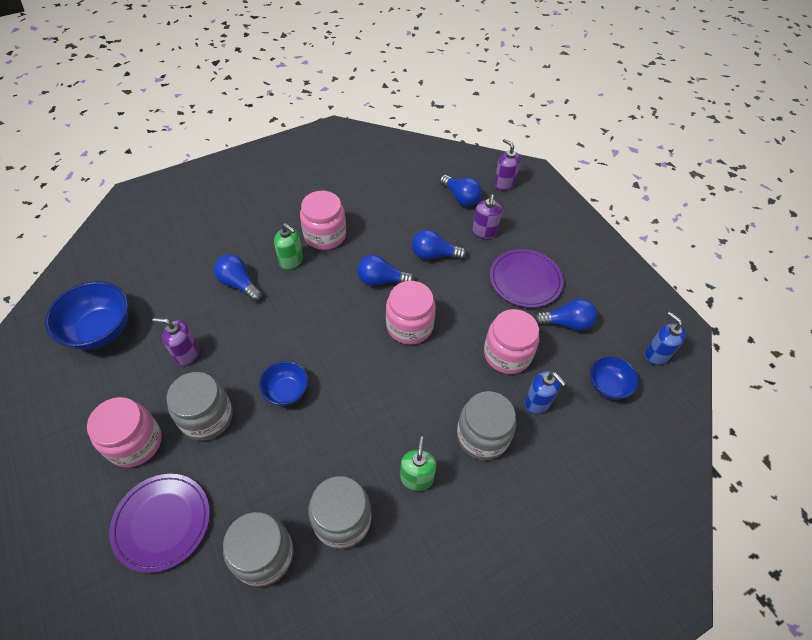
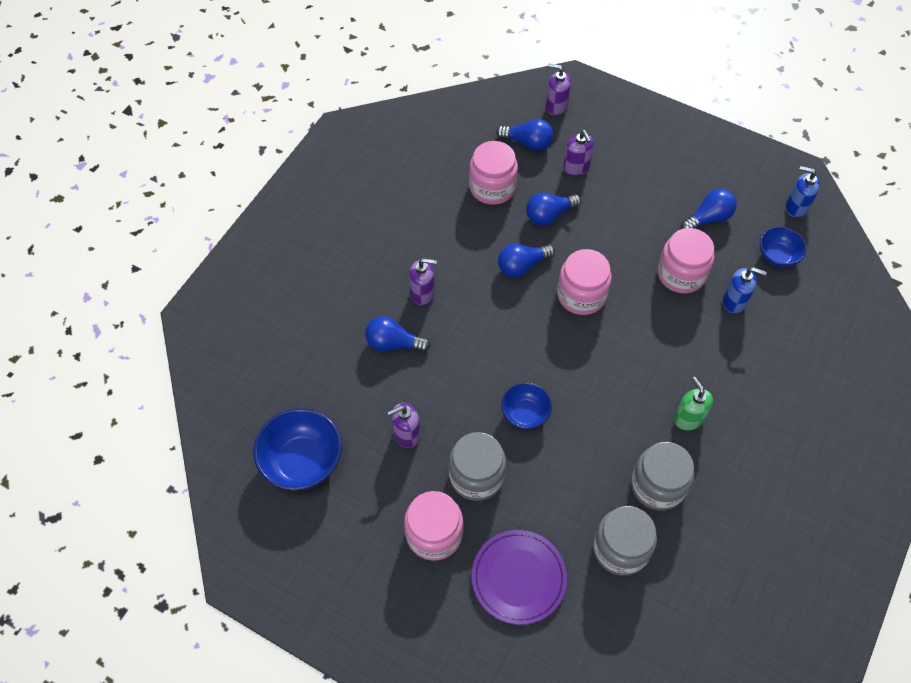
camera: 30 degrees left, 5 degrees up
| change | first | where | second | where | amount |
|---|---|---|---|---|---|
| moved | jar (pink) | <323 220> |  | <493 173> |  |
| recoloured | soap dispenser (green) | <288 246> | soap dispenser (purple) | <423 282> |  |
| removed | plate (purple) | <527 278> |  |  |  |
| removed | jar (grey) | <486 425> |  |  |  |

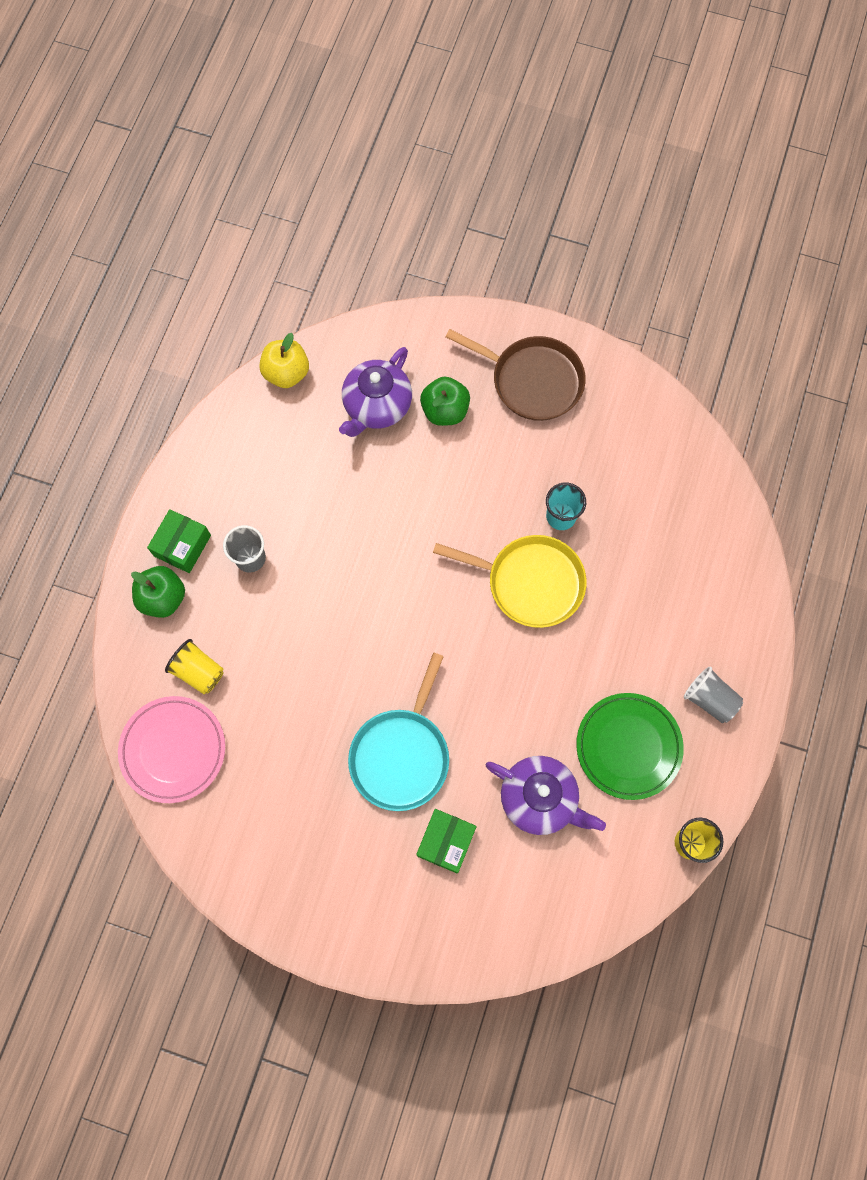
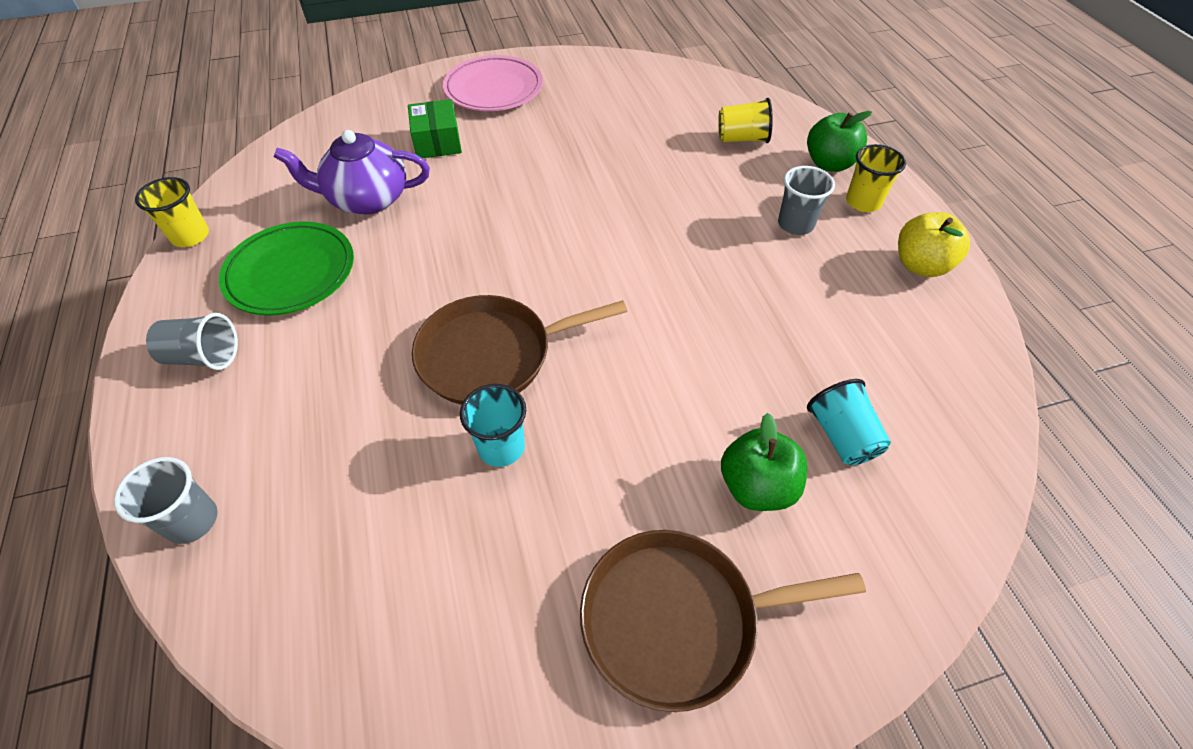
camera: 145 degrees right, 20 degrees down
| change | first | where | second | where | amount |
|---|---|---|---|---|---|
| moved | apple (yellow) | <284 360> |  | <934 244> |  |
| replaced | teapot (purple) | <375 392> | cup (turquoise) | <849 422> |  |
| replaced | box (green) | <179 541> | cup (yellow) | <876 178> |  |
| recoloured | pan (yellow) | <510 581> | pan (brown) | <519 350> |  |
| removed | pan (turquoise) | <398 732> |  |  |  |
| moved | plate (pink) | <171 749> |  | <493 83> |  |
| added |  |  | cup (grey) | <166 500> |  |

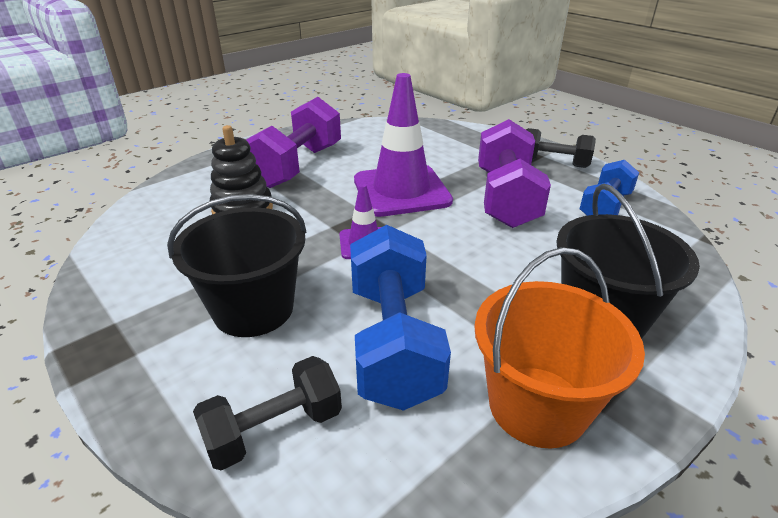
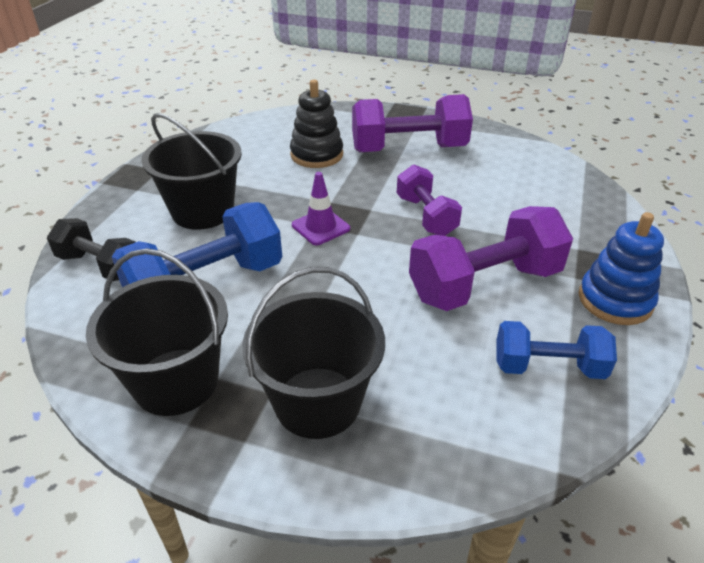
camera: 60 degrees right, 5 degrees up
| change | first | where | second | where | amount |
|---|---|---|---|---|---|
| replaced | traffic cone (purple) | <403 145> | dumbbell (purple) | <429 200> |  |
| replaced | dumbbell (black) | <561 148> | stacking toy (blue) | <621 268> |  |
| recoloured | bucket (orange) | <559 348> | bucket (black) | <157 332> |  |

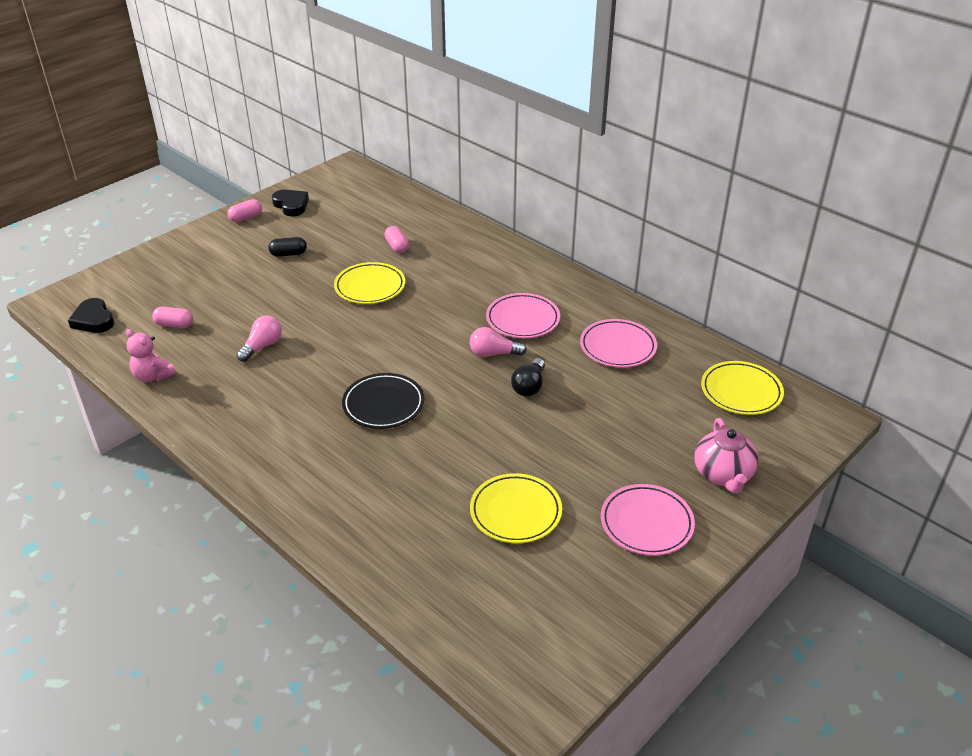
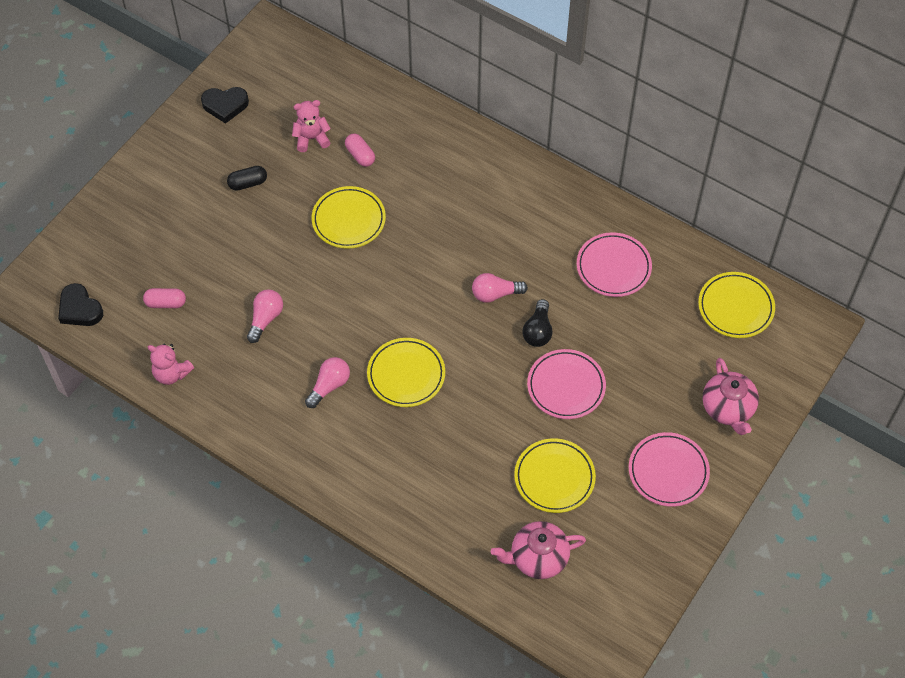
camera: 10 degrees left, 20 degrees up
| change | first | where | second | where | amount |
|---|---|---|---|---|---|
| turned | heart (black) | <290 203> |  | <225 105> | 135 degrees clockwise |
| removed | capsule (pink) | <245 210> |  |  |  |
| moved | plate (pink) | <523 315> |  | <566 384> |  |
| recoloured | plate (black) | <383 401> | plate (yellow) | <406 372> |  |
| added |  |  | teddy bear (pink) | <311 126> |  |
| added |  |  | light bulb (pink) | <327 382> |  |
| added |  |  | teapot (pink) | <538 550> |  |

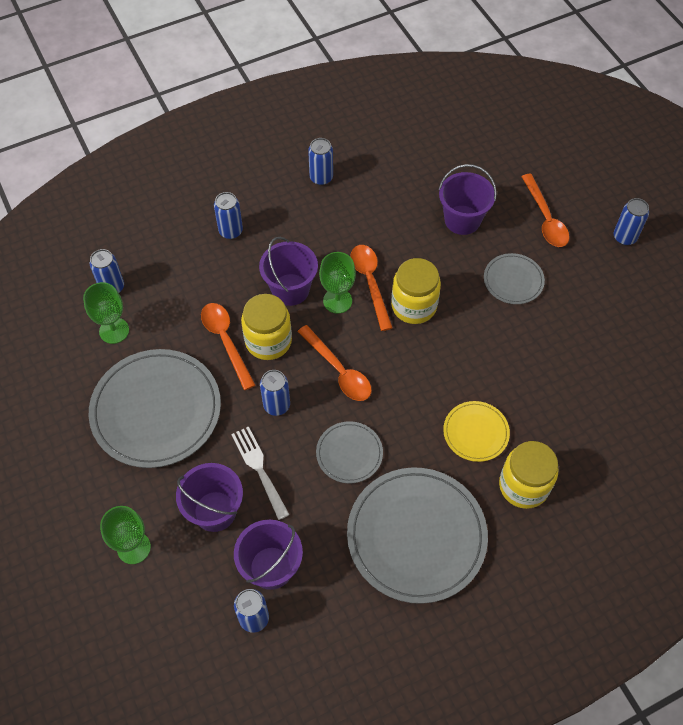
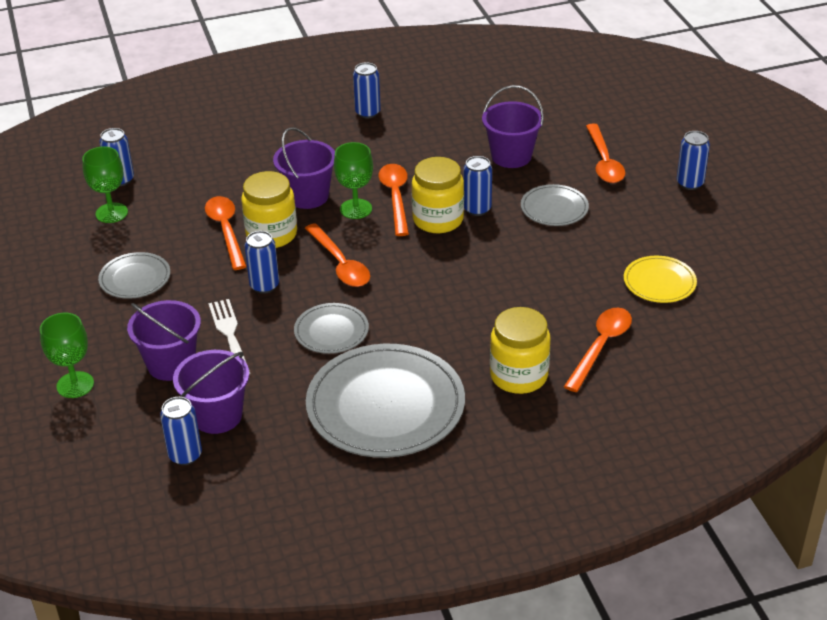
camera: 10 degrees right, 20 degrees down
| change | first | where | second | where | amount |
|---|---|---|---|---|---|
| moved | can (blue) | <228 215> |  | <477 186> |  |
| resized | plate (grey) | <155 408> |  | <134 275> | x0.50 |
| moved | plate (yellow) | <476 431> |  | <660 279> |  |
| added |  |  | spoon (orange) | <598 350> |  |

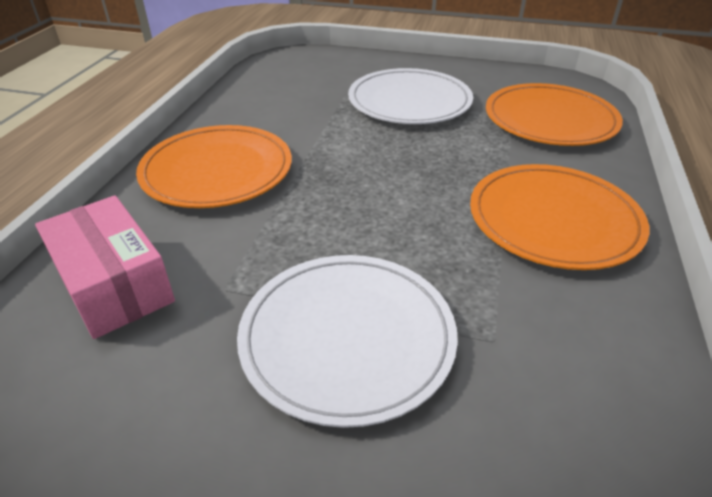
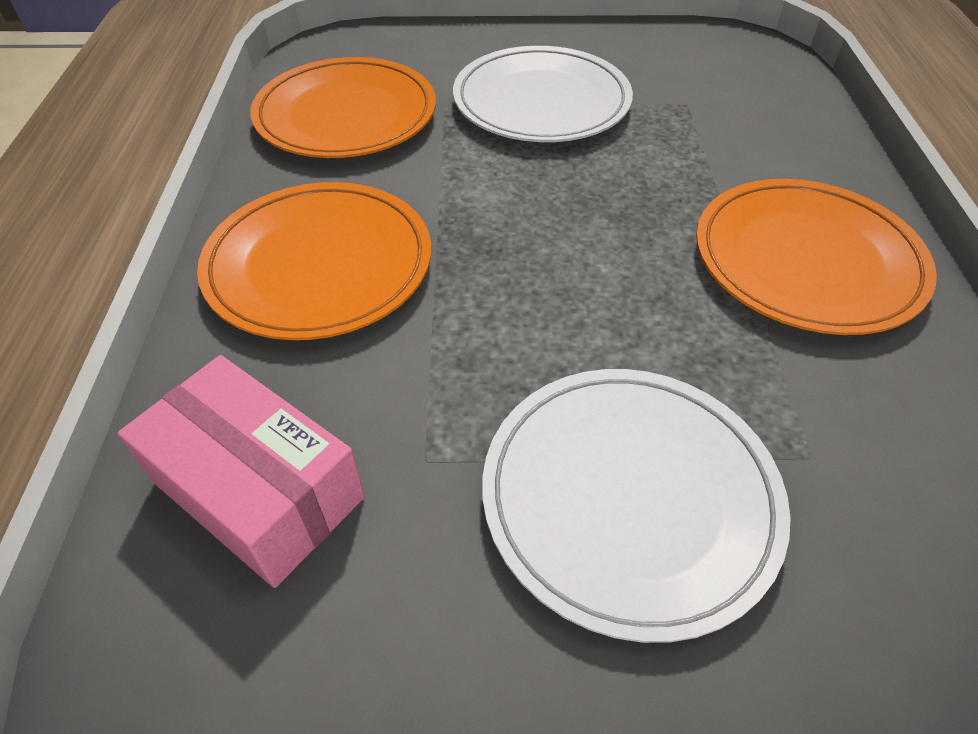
camera: 15 degrees left, 10 degrees up
| change | first | where | second | where | amount |
|---|---|---|---|---|---|
| moved | plate (orange) | <554 114> |  | <343 107> |  |

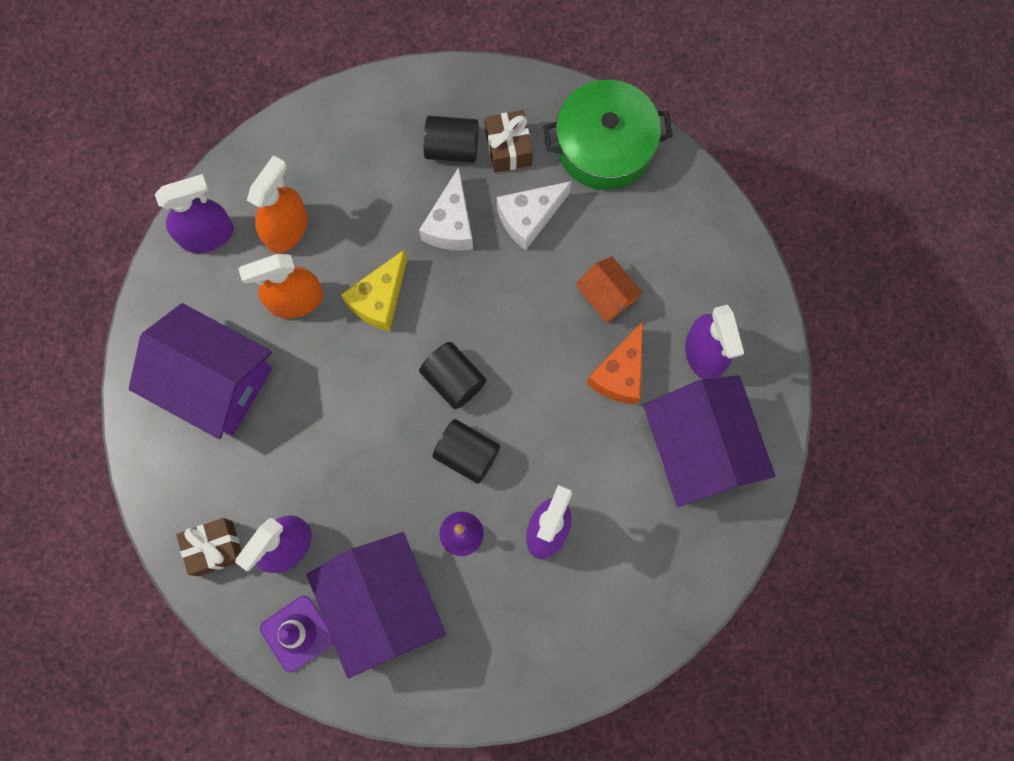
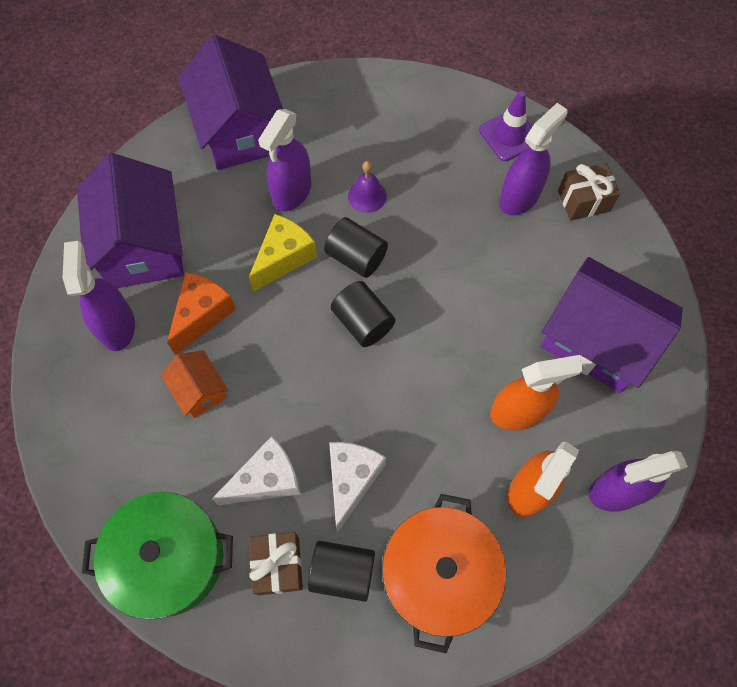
camera: 175 degrees left, 10 degrees down
| change | first | where | second | where | amount |
|---|---|---|---|---|---|
| moved | cheese (yellow) | <374 290> |  | <283 253> |  |
| moved | house (purple) | <376 605> |  | <231 102> |  |
| added |  |  | pot (orange) | <444 573> |  |

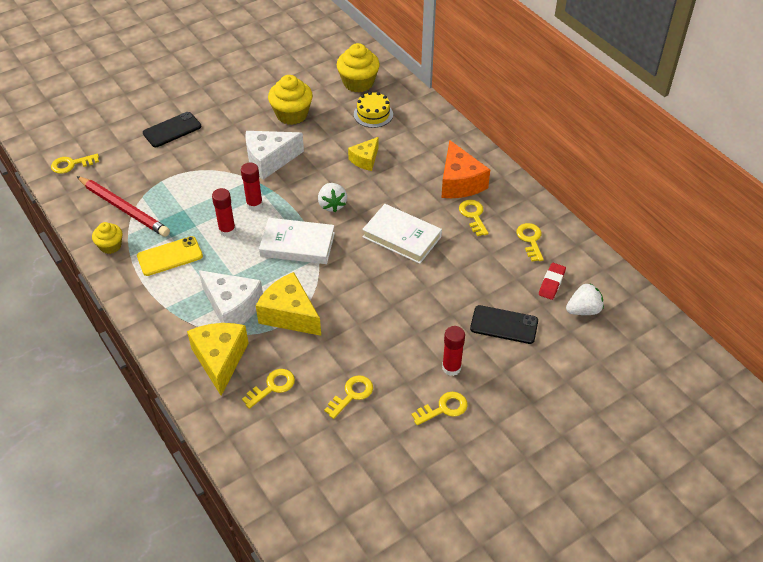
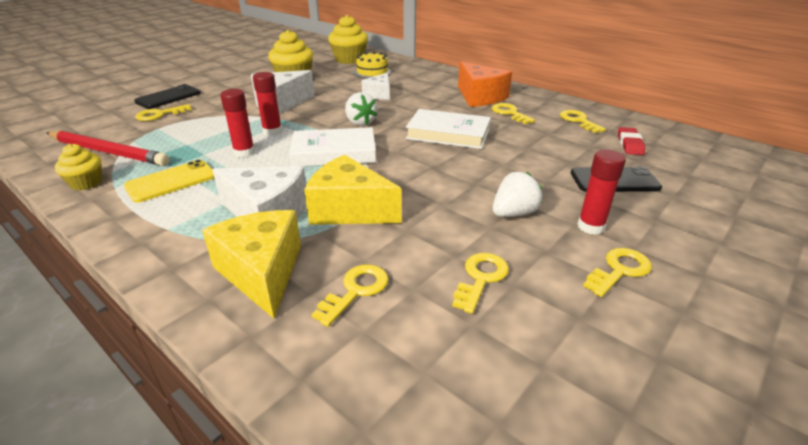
camera: 15 degrees left, 15 degrees down
| change | first | where | second | where | amount |
|---|---|---|---|---|---|
| recoloured | cheese (yellow) | <363 154> | cheese (white) | <376 86> |  |
| moved | key (yellow) | <75 164> |  | <163 112> |  |
| moved | strawberry (white) | <585 299> |  | <517 194> |  |

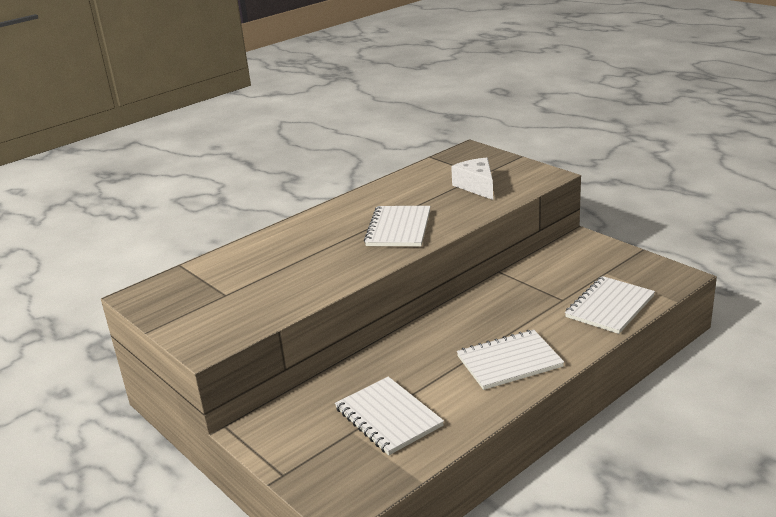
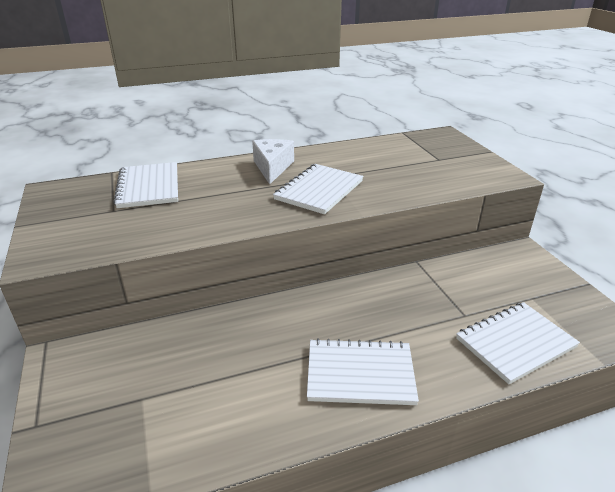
camera: 20 degrees right, 5 degrees up
| change | first | where | second | where | amount |
|---|---|---|---|---|---|
| moved | cheese (white) | <472 179> |  | <273 161> |  |
| moved | notebook (white) | <389 416> |  | <145 185> |  |

